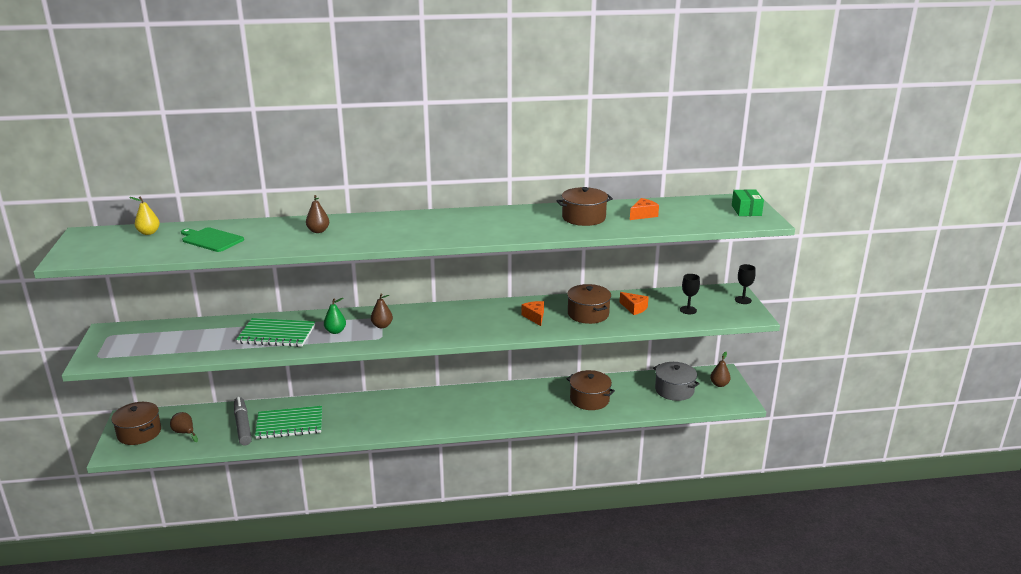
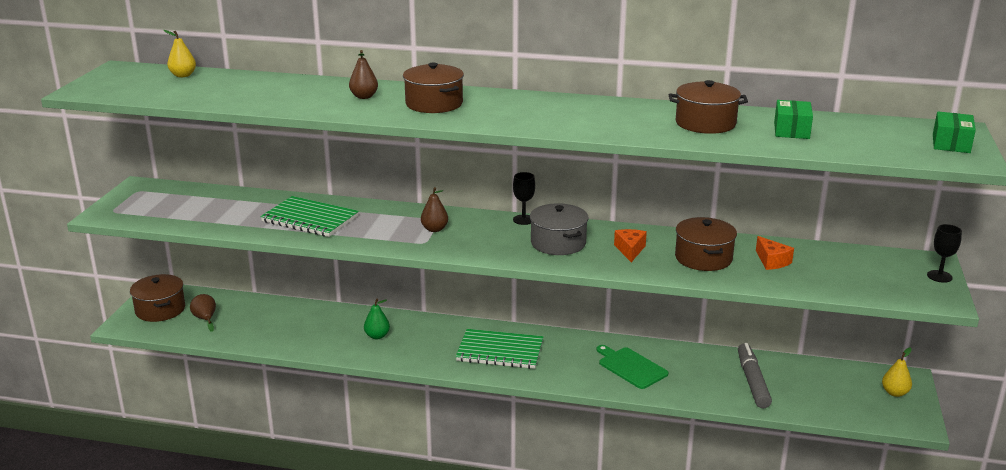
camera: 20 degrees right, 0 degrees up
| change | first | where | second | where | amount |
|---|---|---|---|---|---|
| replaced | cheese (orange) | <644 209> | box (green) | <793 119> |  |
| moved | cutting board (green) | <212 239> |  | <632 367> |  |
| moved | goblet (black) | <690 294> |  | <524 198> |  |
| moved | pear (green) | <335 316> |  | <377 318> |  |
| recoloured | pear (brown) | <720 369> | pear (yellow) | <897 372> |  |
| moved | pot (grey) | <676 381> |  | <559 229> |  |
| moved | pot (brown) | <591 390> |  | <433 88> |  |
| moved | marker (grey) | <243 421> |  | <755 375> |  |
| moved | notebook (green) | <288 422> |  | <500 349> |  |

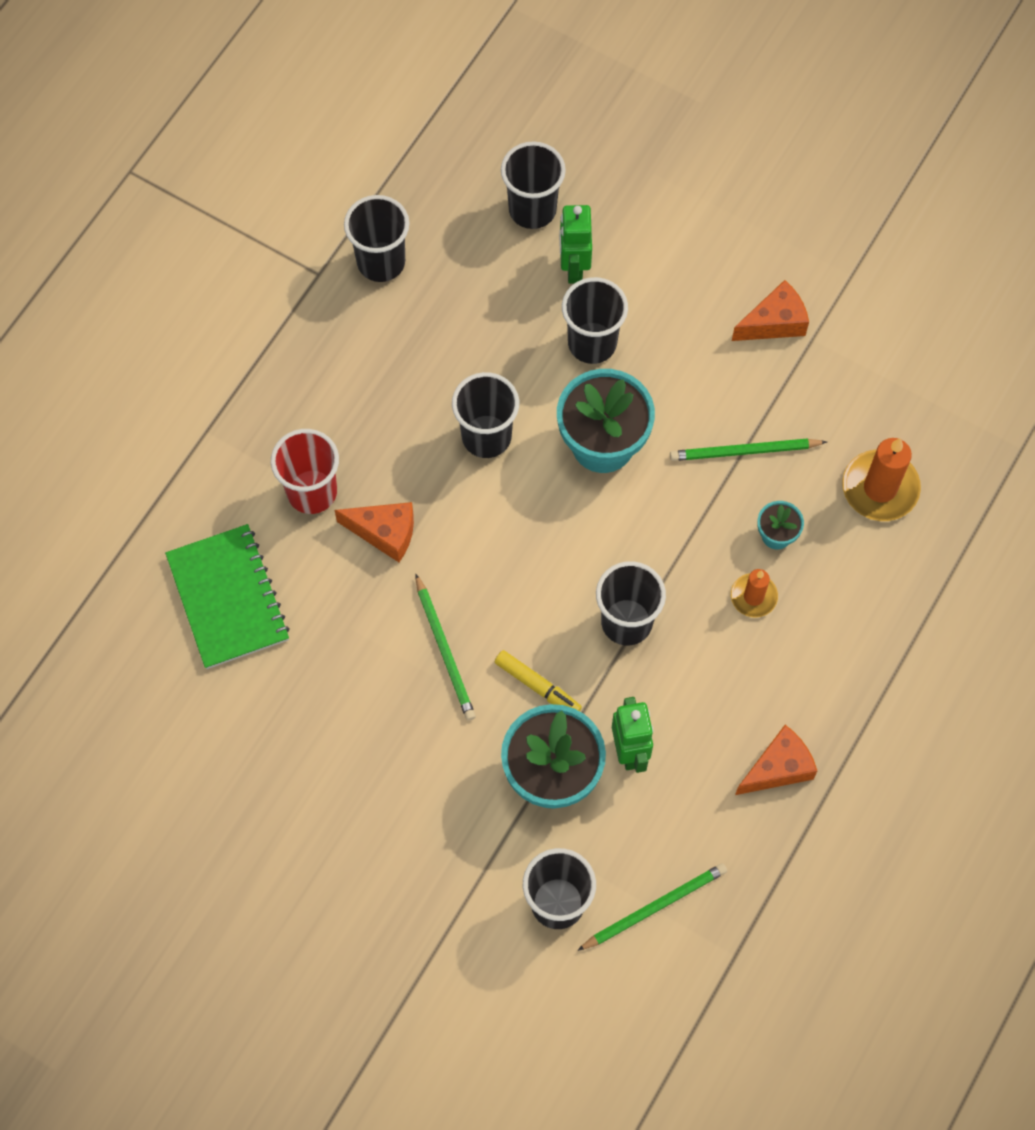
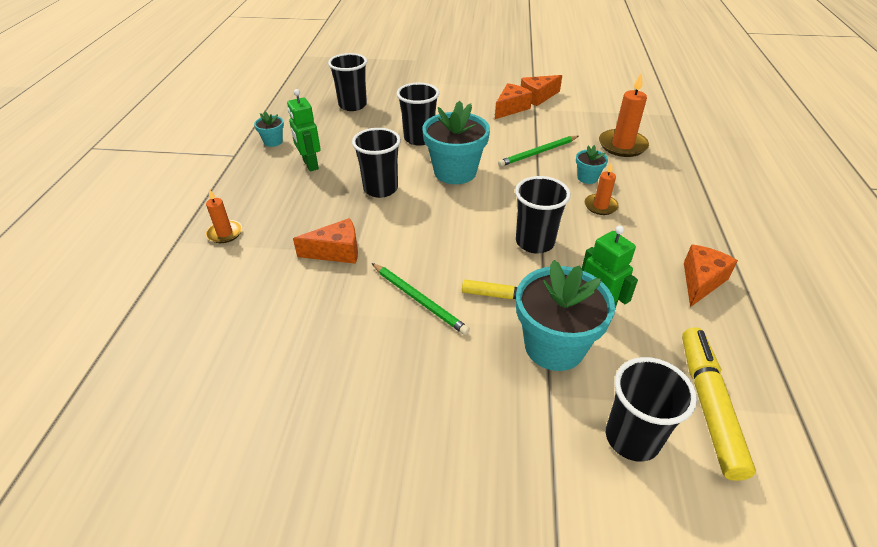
camera: 25 degrees left, 25 degrees down
| change | first | where | second | where | amount |
|---|---|---|---|---|---|
| replaced | cup (black) | <377 238> | flower pot (turquoise) | <269 129> |  |
| moved | robot (green) | <575 244> |  | <304 130> |  |
| removed | cup (red) | <305 471> |  |  |  |
| removed | notebook (green) | <227 596> |  |  |  |
| replaced | pencil (green) | <652 907> | marker (yellow) | <719 404> |  |
| added |  |  | cheese (orange) | <541 90> |  |
| added |  |  | candle (orange) | <224 216> |  |

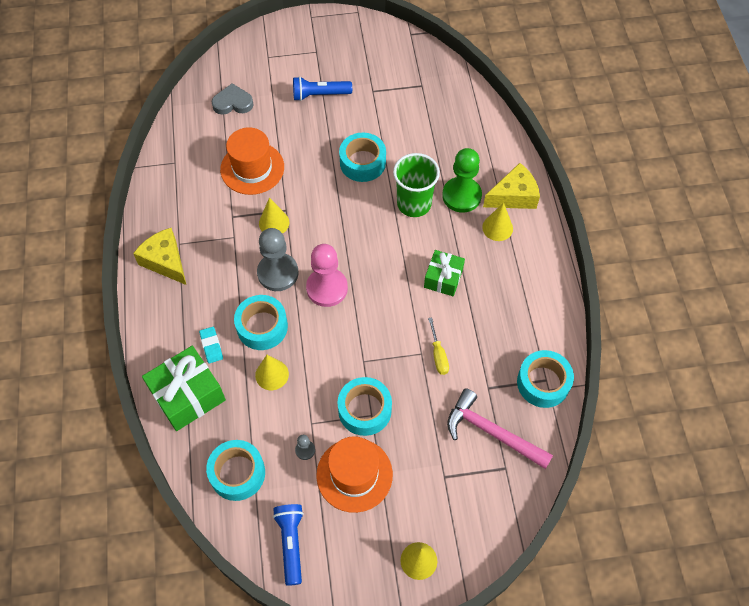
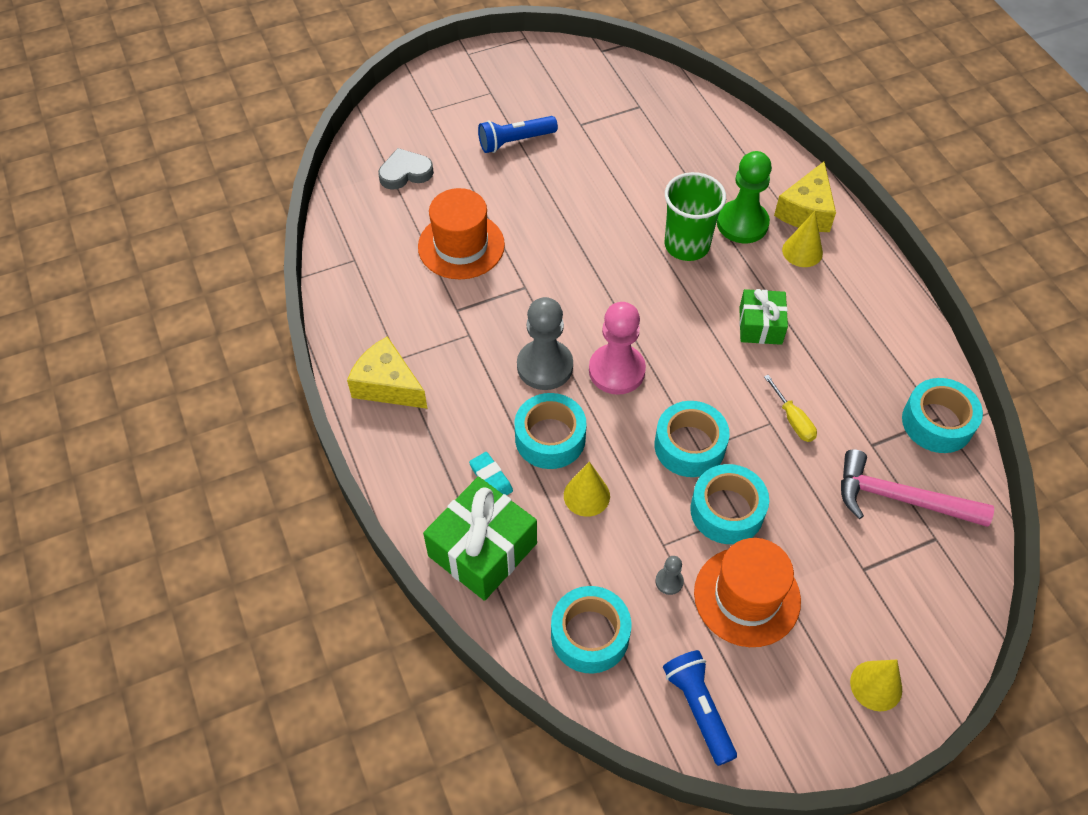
camera: 15 degrees left, 5 degrees down
| change | first | where | second | where | amount |
|---|---|---|---|---|---|
| moved | tape (turquoise) | <362 157> |  | <691 439> |  |
| turned | cheese (yellow) | <511 186> |  | <805 197> | 150 degrees clockwise |
| removed | cone (yellow) | <274 215> |  |  |  |

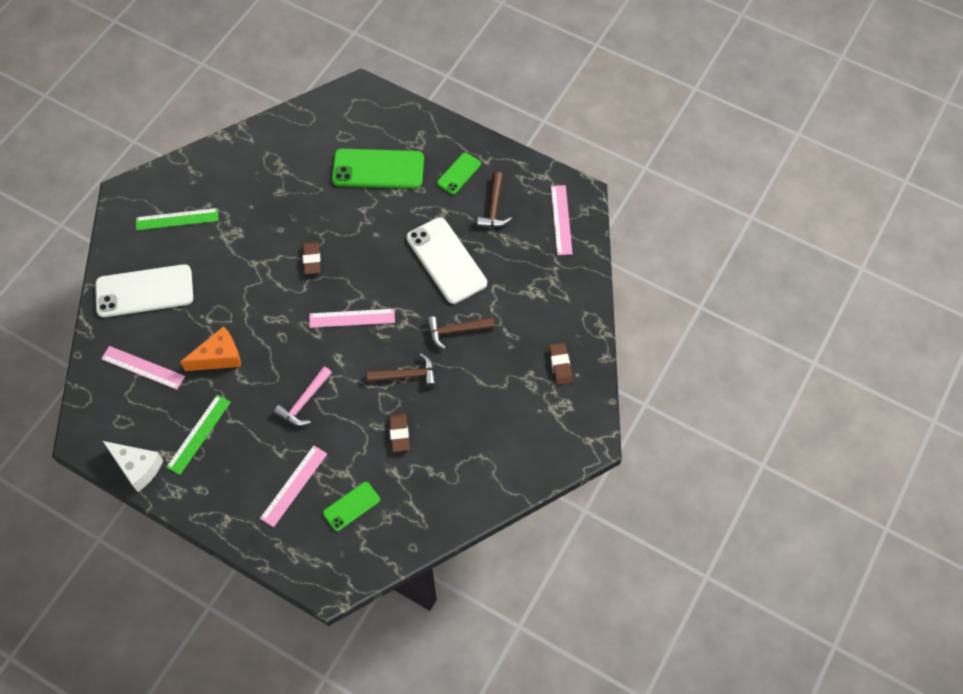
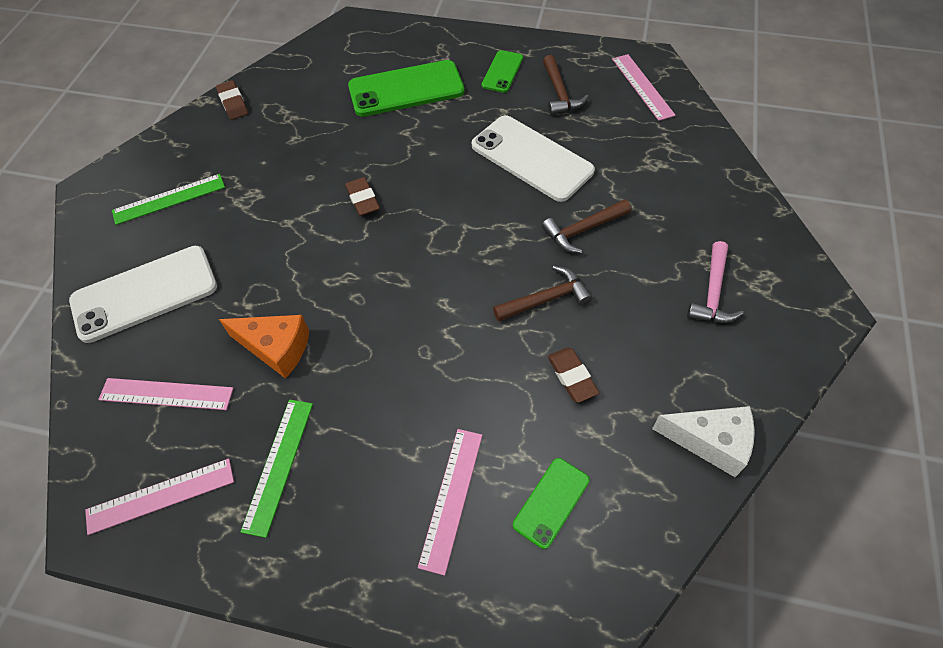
camera: 15 degrees left, 5 degrees down
| change | first | where | second | where | amount |
|---|---|---|---|---|---|
| moved | ruler (pink) | <352 318> |  | <159 497> |  |
| turned | cheese (orange) | <210 348> |  | <264 347> | 60 degrees clockwise |
| moved | eraser (brown) | <560 364> |  | <232 100> |  |
| moved | hammer (pink) | <303 396> |  | <715 282> |  |
| moved | cheese (white) | <133 466> |  | <703 441> |  |

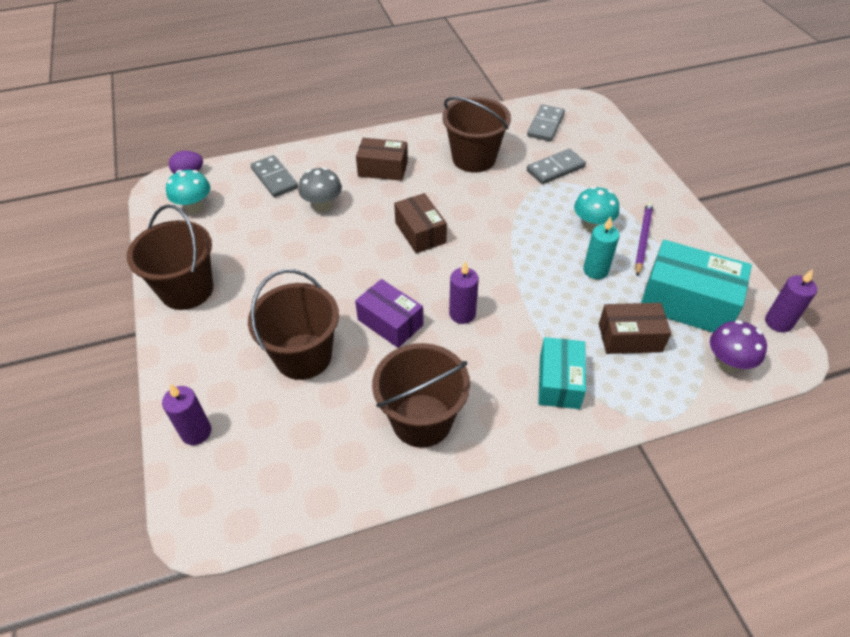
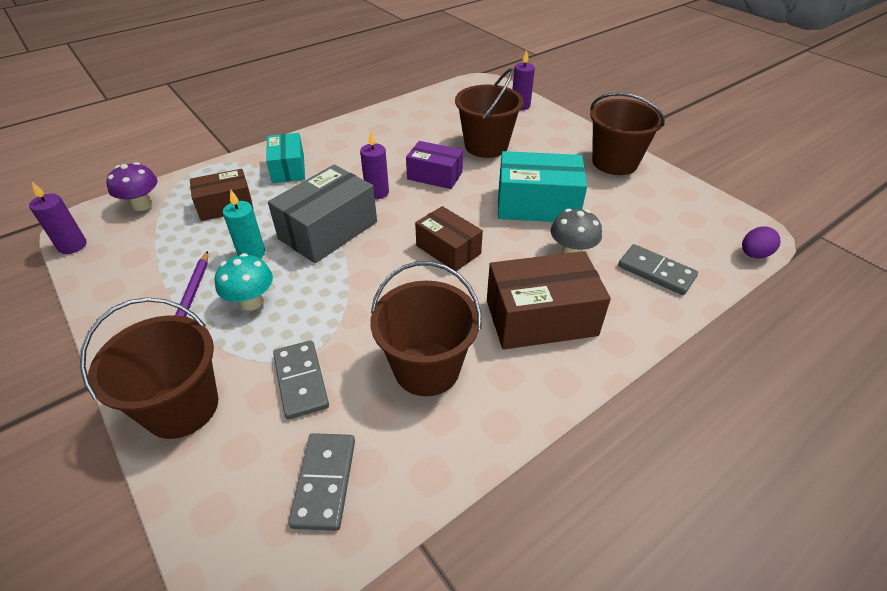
camera: 160 degrees right, 5 degrees down
| change | first | where | second | where | amount |
|---|---|---|---|---|---|
| resized | box (brown) | <382 159> |  | <549 300> | x1.56 |
| turned | domino (grey) | <556 166> |  | <301 380> | 60 degrees counterclockwise |
| removed | mushroom (turquoise) | <188 192> |  |  |  |
| moved | box (turquoise) | <696 286> |  | <542 186> |  |
| moved | bucket (brown) | <421 395> |  | <149 368> |  |
| added |  |  | box (grey) | <322 214> |  |

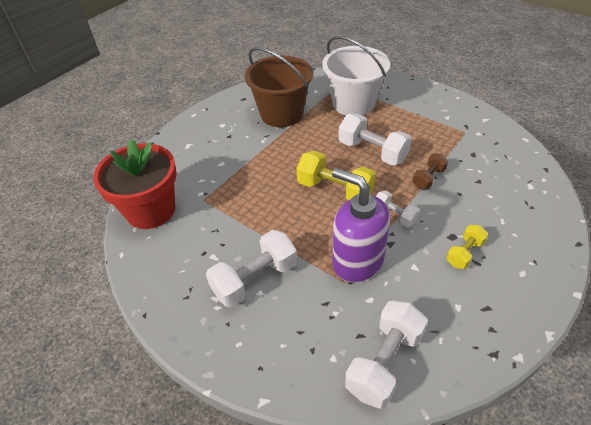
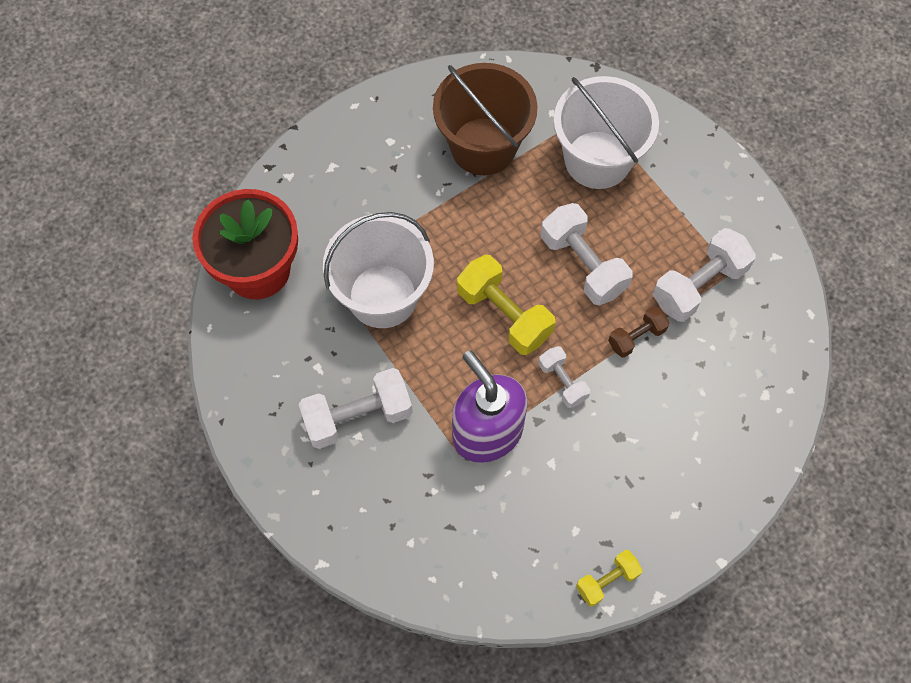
camera: 15 degrees right, 20 degrees up
| change | first | where | second | where | amount |
|---|---|---|---|---|---|
| moved | dumbbell (yellow) | <467 247> |  | <609 578> |  |
| moved | dumbbell (white) | <386 354> |  | <704 275> |  |
| added |  |  | bucket (white) | <378 270> |  |

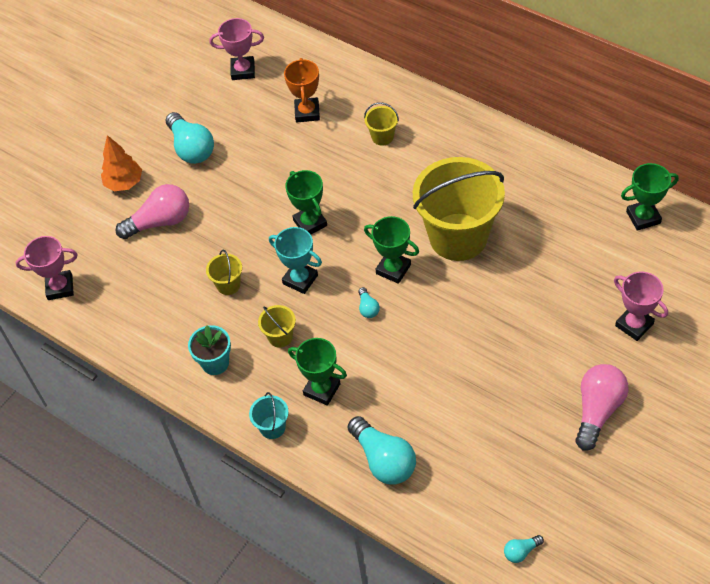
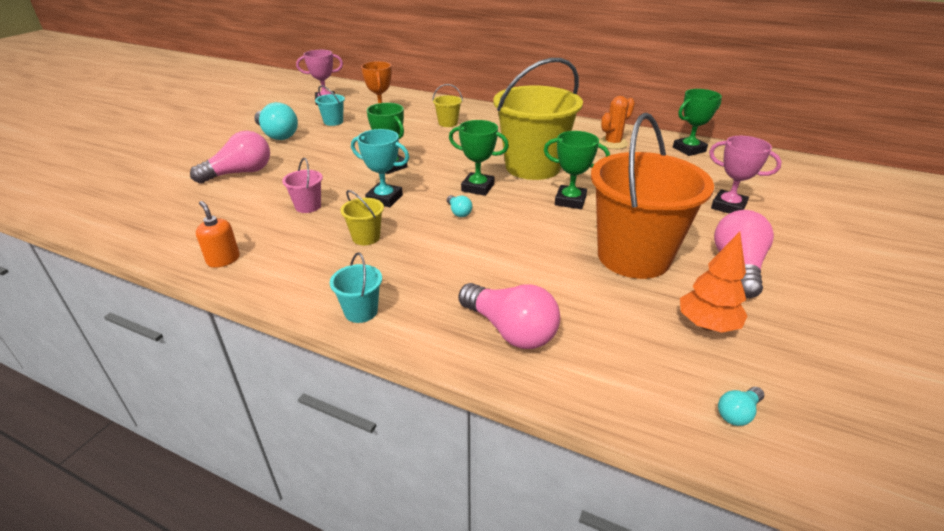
camera: 15 degrees left, 20 degrees down
| change | first | where | second | where | amount |
|---|---|---|---|---|---|
| moved | tree (orange) | <121 163> |  | <713 282> |  |
| removed | trophy (pink) | <47 268> |  |  |  |
| recoloured | bucket (yellow) | <224 272> | bucket (pink) | <302 185> |  |
| removed | flower pot (turquoise) | <209 350> |  |  |  |
| moved | trophy (green) | <317 372> |  | <577 170> |  |
| recoloured | light bulb (turquoise) | <381 450> | light bulb (pink) | <509 316> |  |
| added |  |  | bucket (turquoise) | <330 105> |  |
| added |  |  | cactus (orange) | <617 122> |  |
| added |  |  | bucket (orange) | <652 196> |  |
| added |  |  | soap dispenser (orange) | <218 234> |  |

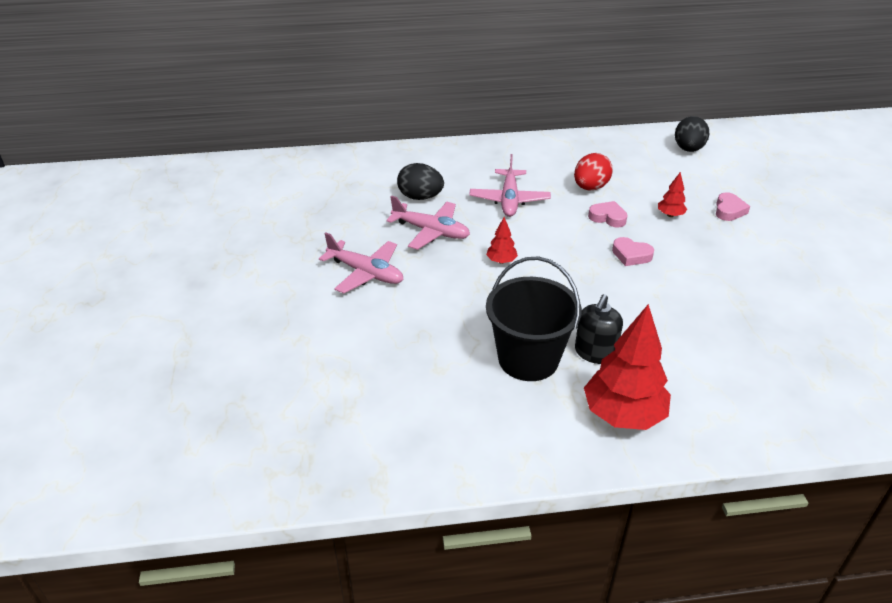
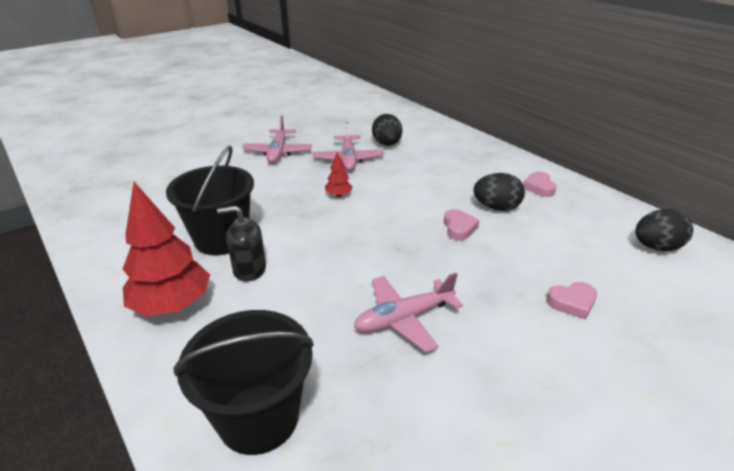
camera: 60 degrees right, 5 degrees down
| change | first | where | second | where | amount |
|---|---|---|---|---|---|
| recoloured | egg (red) | <593 171> | egg (black) | <499 192> |  |
| moved | plane (pink) | <510 185> |  | <408 313> |  |
| removed | tree (red) | <672 194> |  |  |  |
| moved | heart (pink) | <633 251> |  | <539 184> |  |
| added |  |  | bucket (black) | <243 382> |  |

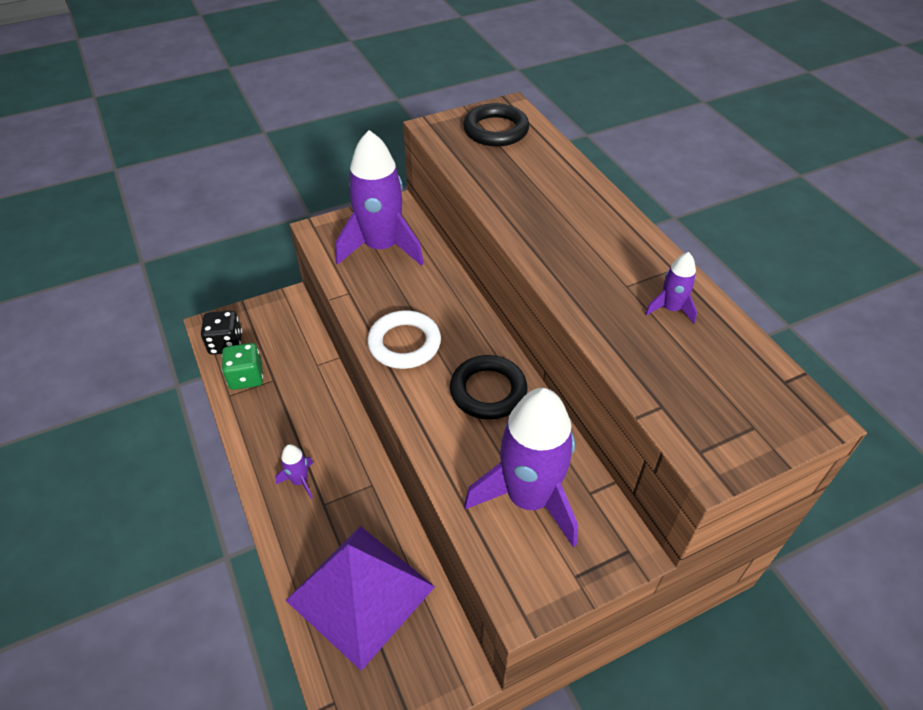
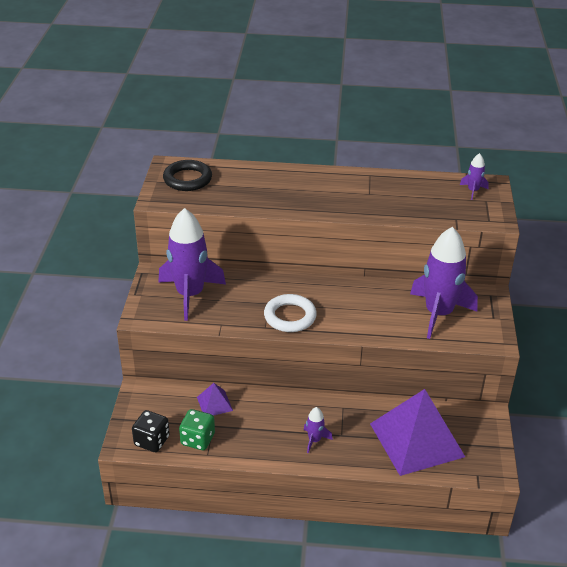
camera: 60 degrees left, 10 degrees down
| change | first | where | second | where | amount |
|---|---|---|---|---|---|
| moved | rocket (purple) | <671 288> |  | <474 176> |  |
| removed | ring (black) | <488 387> |  |  |  |
| added |  |  | pyramid (purple) | <215 399> |  |

